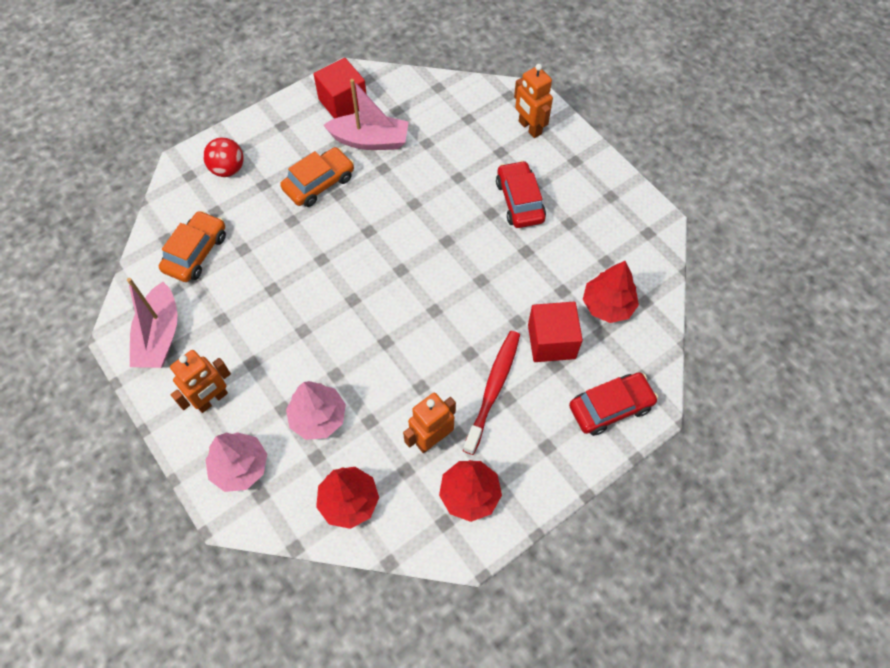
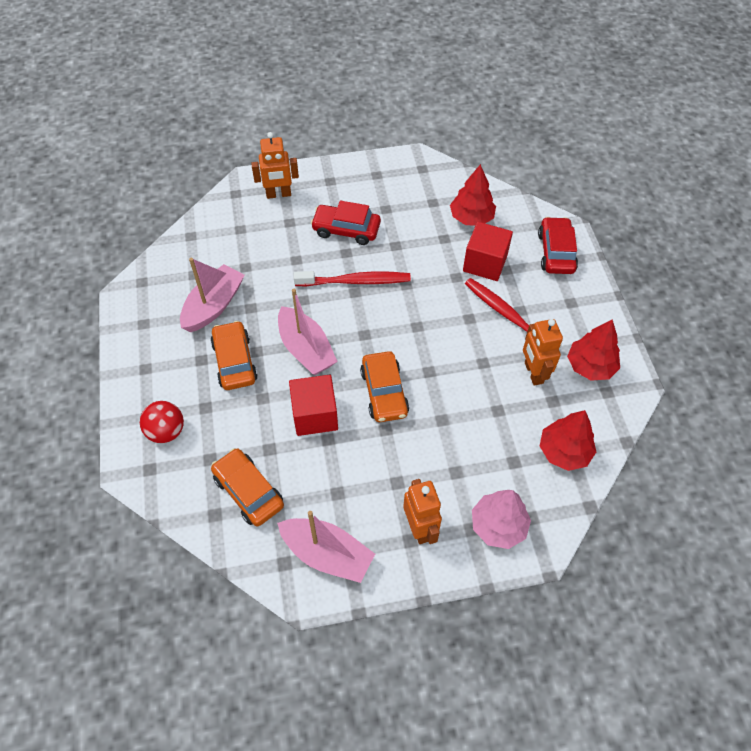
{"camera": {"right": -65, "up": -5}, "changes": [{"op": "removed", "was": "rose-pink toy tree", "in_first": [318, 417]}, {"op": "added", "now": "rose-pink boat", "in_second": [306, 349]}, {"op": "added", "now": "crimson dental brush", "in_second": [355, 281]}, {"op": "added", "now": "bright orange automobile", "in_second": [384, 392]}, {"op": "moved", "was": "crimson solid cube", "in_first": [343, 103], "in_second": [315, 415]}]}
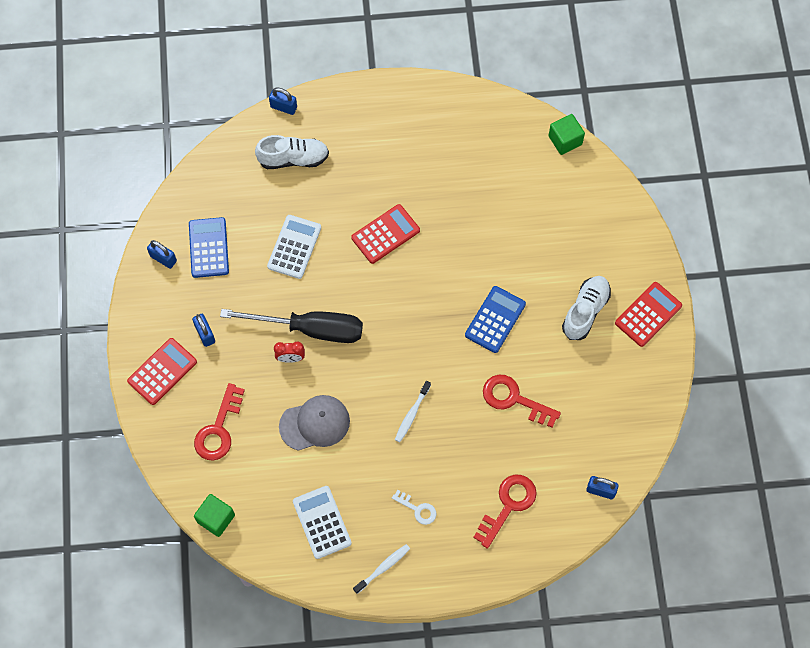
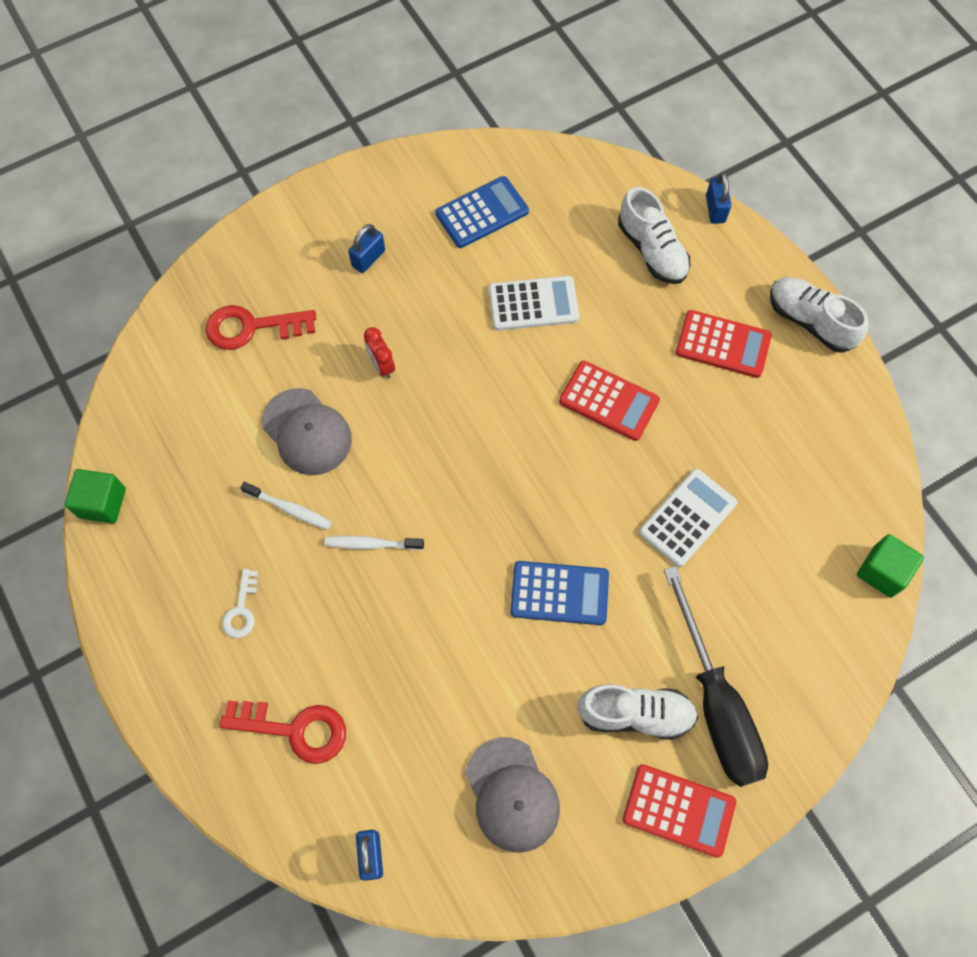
{"camera": {"right": 65, "up": 0}, "changes": [{"op": "removed", "was": "royal blue small lock", "in_first": [163, 258]}, {"op": "removed", "was": "crimson key", "in_first": [514, 399]}, {"op": "added", "now": "gray baseball cap", "in_second": [512, 794]}, {"op": "added", "now": "pure white lace-up shoe", "in_second": [810, 321]}, {"op": "moved", "was": "crimson pocket calculator", "in_first": [162, 371], "in_second": [723, 344]}, {"op": "moved", "was": "emerald solid cube", "in_first": [216, 518], "in_second": [102, 503]}, {"op": "moved", "was": "jet-black flat screwdriver", "in_first": [310, 329], "in_second": [716, 704]}, {"op": "moved", "was": "pure white pocket calculator", "in_first": [322, 522], "in_second": [687, 518]}, {"op": "moved", "was": "pure white dental brush", "in_first": [383, 568], "in_second": [289, 509]}]}
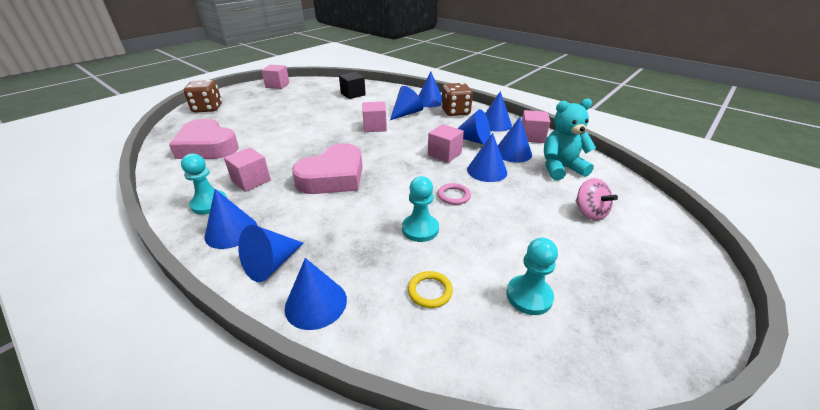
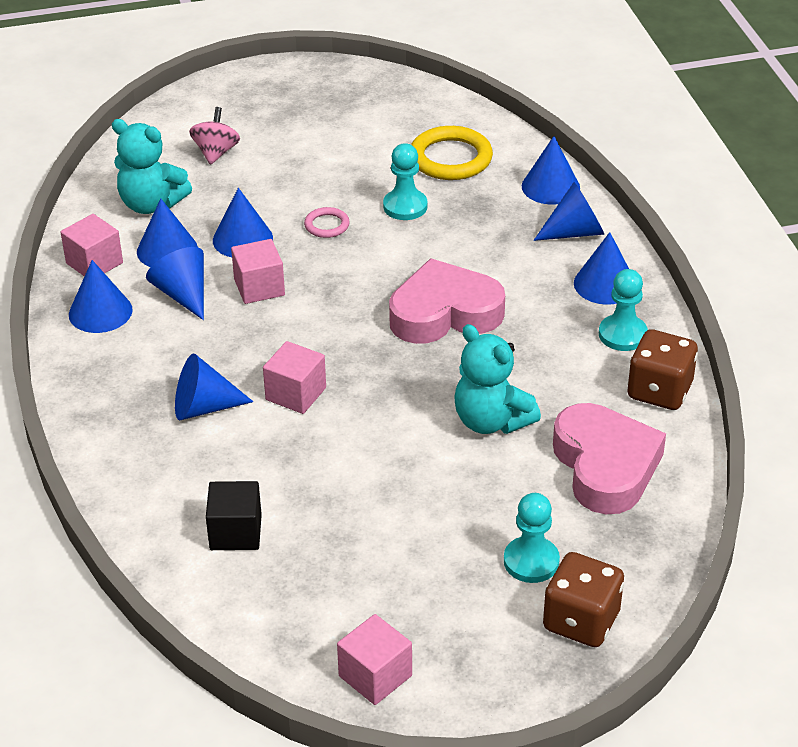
{"camera": {"right": -145, "up": 5}, "changes": [{"op": "removed", "was": "rose-pink solid cube", "in_first": [251, 181]}, {"op": "removed", "was": "royal blue cone shape", "in_first": [429, 101]}, {"op": "added", "now": "turquoise teddy bear", "in_second": [491, 421]}, {"op": "moved", "was": "russet dice", "in_first": [455, 112], "in_second": [659, 391]}, {"op": "moved", "was": "turquoise game pawn", "in_first": [529, 296], "in_second": [531, 561]}, {"op": "resized", "was": "bright yellow torus", "in_first": [430, 291], "in_second": [450, 158], "ratio": 1.93}]}
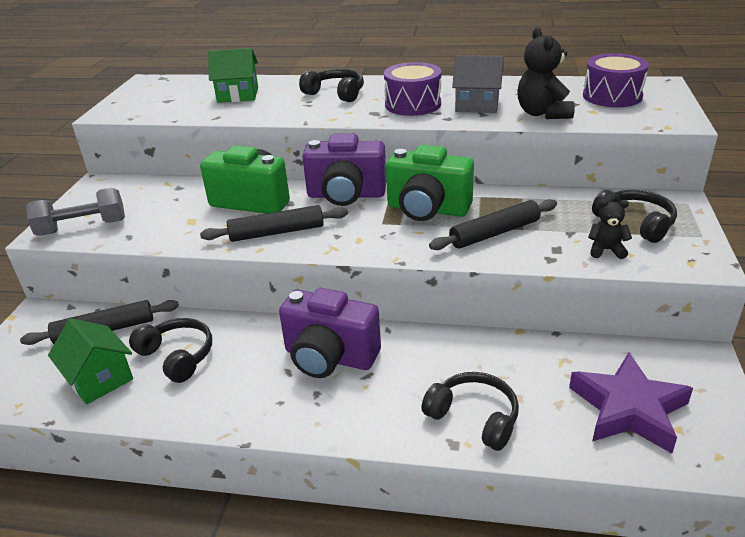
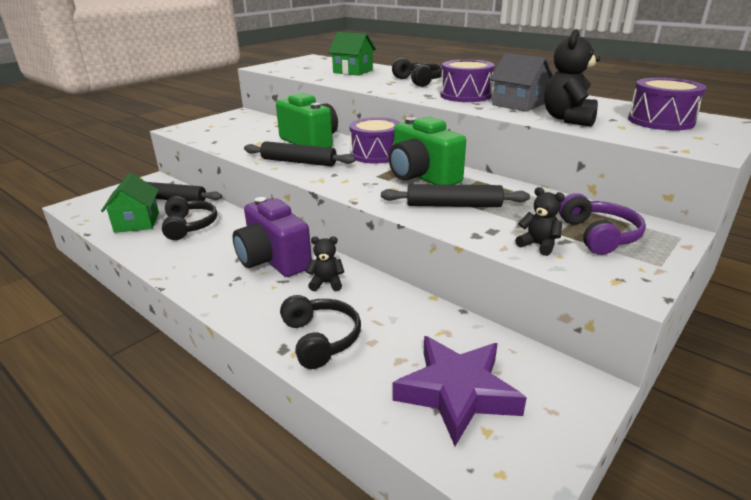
{"camera": {"right": 30, "up": -5}, "changes": [{"op": "removed", "was": "gray free weight", "in_first": [82, 227]}, {"op": "added", "now": "jet-black teddy bear", "in_second": [326, 283]}, {"op": "replaced", "was": "royal purple compact camera", "now": "royal purple drum", "in_first": [346, 195], "in_second": [375, 154]}, {"op": "recoloured", "was": "jet-black over-ear headphones", "now": "royal purple over-ear headphones", "in_first": [635, 223], "in_second": [598, 235]}]}
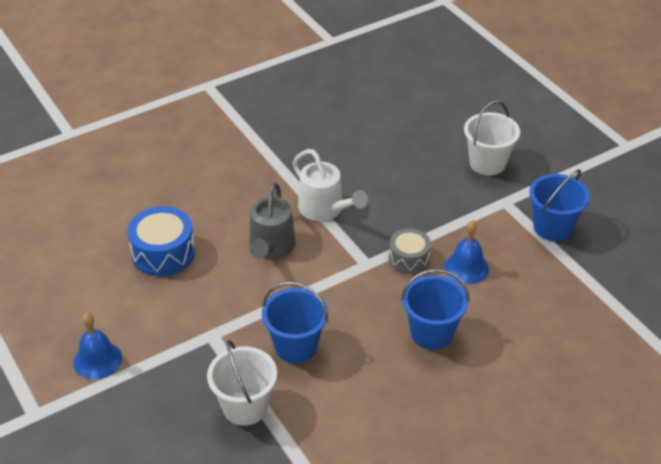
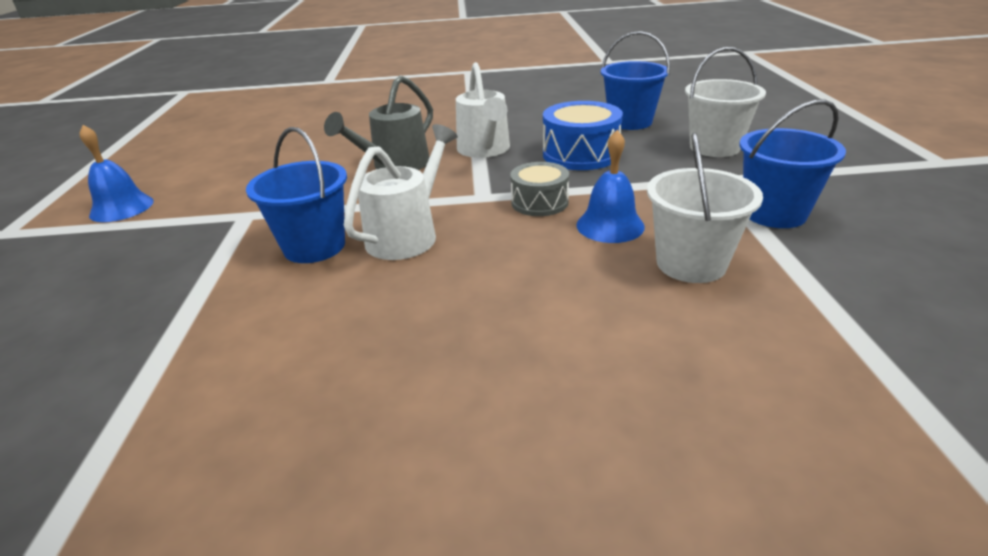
{"camera": {"right": 30, "up": -10}, "changes": [{"op": "added", "now": "pure white watering can", "in_second": [408, 234]}, {"op": "moved", "was": "royal blue drum", "in_first": [163, 253], "in_second": [580, 154]}, {"op": "moved", "was": "pure white bucket", "in_first": [245, 407], "in_second": [691, 263]}, {"op": "moved", "was": "royal blue bucket", "in_first": [431, 333], "in_second": [630, 122]}]}
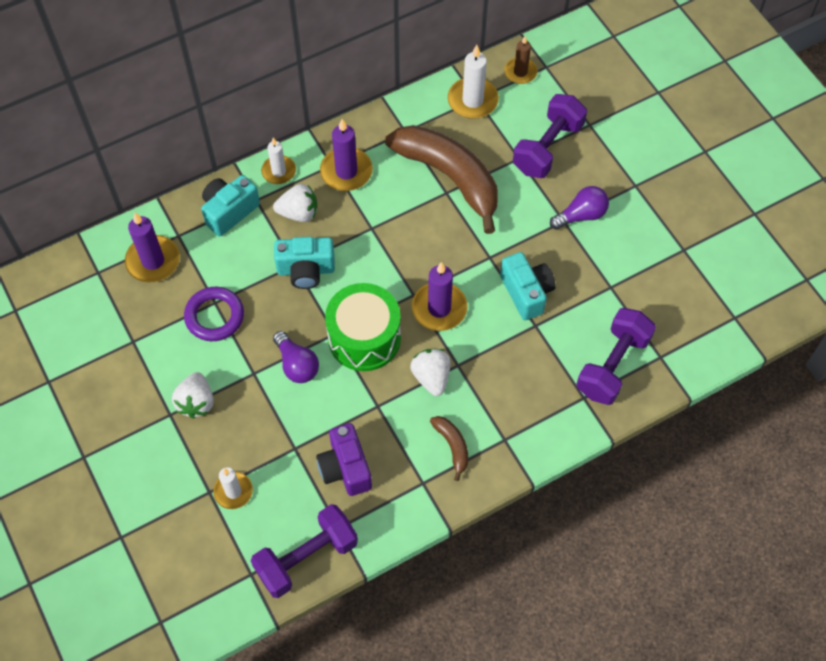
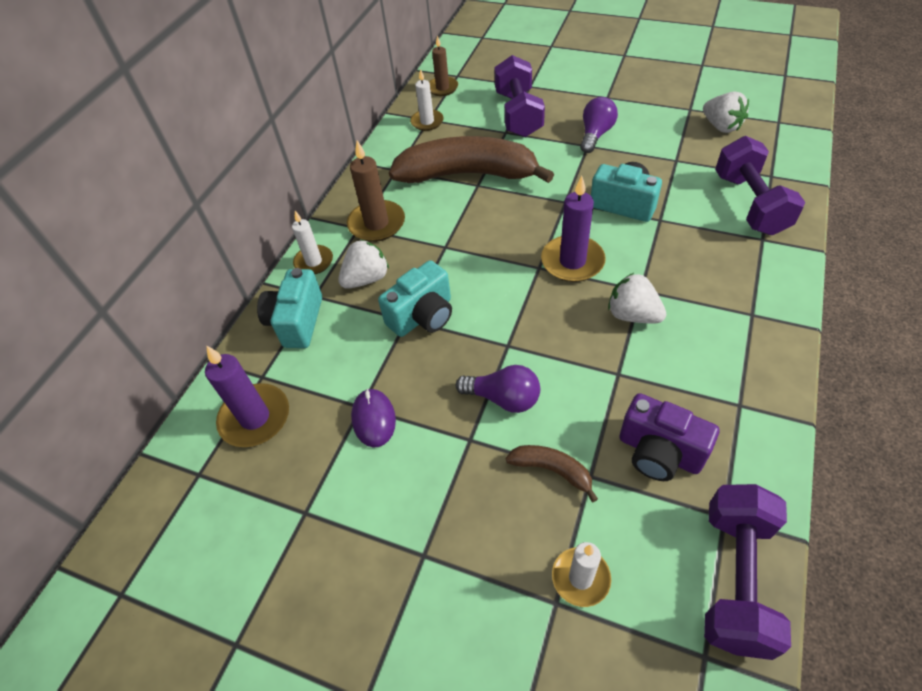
{"camera": {"right": -35, "up": -10}, "changes": [{"op": "removed", "was": "emerald drum", "in_first": [364, 338]}, {"op": "moved", "was": "pure white strawberry", "in_first": [196, 402], "in_second": [721, 126]}, {"op": "moved", "was": "russet banana", "in_first": [452, 446], "in_second": [552, 470]}, {"op": "replaced", "was": "royal purple torus", "now": "royal purple PC mouse", "in_first": [214, 316], "in_second": [373, 419]}, {"op": "recoloured", "was": "royal purple candle", "now": "russet candle", "in_first": [346, 171], "in_second": [376, 224]}, {"op": "resized", "was": "pure white candle", "in_first": [472, 100], "in_second": [427, 122], "ratio": 0.66}]}
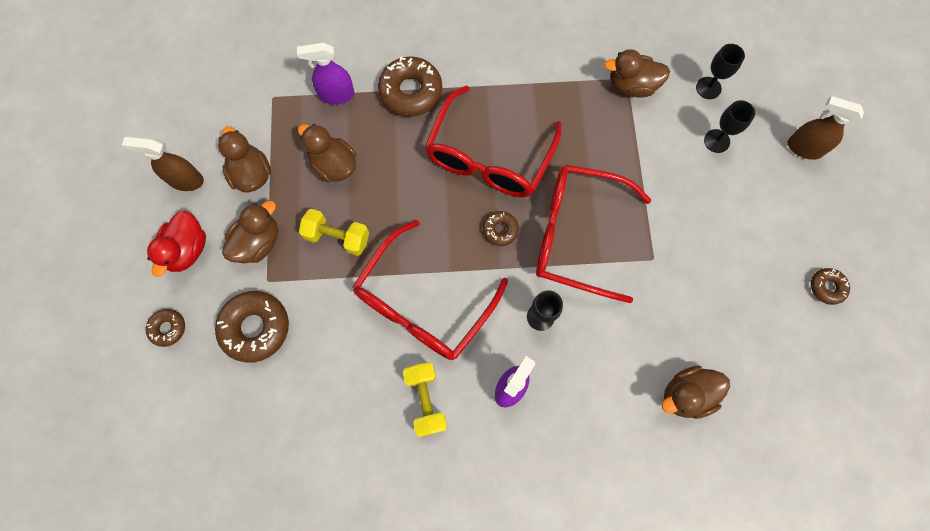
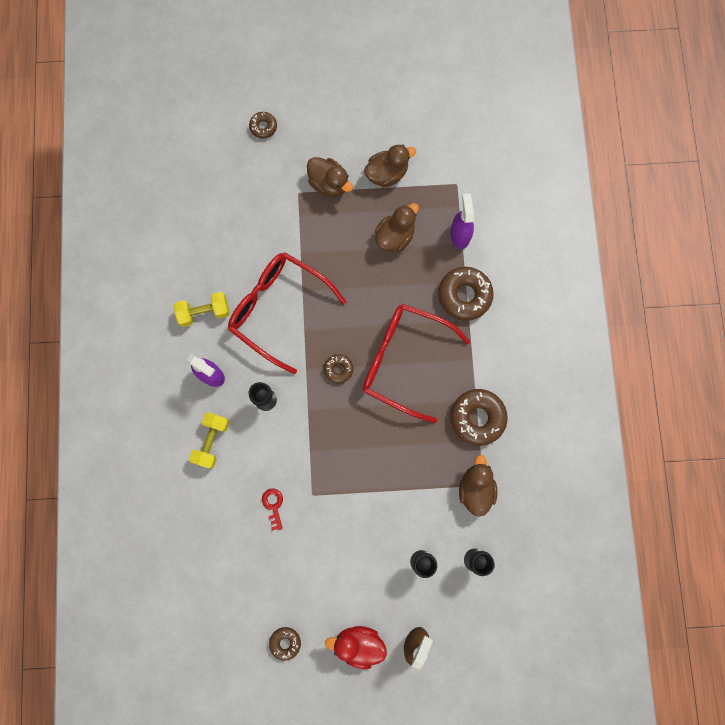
{"camera": {"right": 90, "up": 5}, "changes": [{"op": "removed", "was": "russet spray bottle", "in_first": [186, 180]}, {"op": "removed", "was": "crimson spectacles", "in_first": [576, 235]}, {"op": "removed", "was": "russet duck", "in_first": [686, 394]}, {"op": "added", "now": "crimson key", "in_second": [273, 505]}, {"op": "moved", "was": "crimson duck", "in_first": [187, 250], "in_second": [358, 643]}, {"op": "moved", "was": "russet doughnut", "in_first": [255, 328], "in_second": [477, 418]}, {"op": "moved", "was": "bright yellow free weight", "in_first": [337, 237], "in_second": [212, 441]}]}
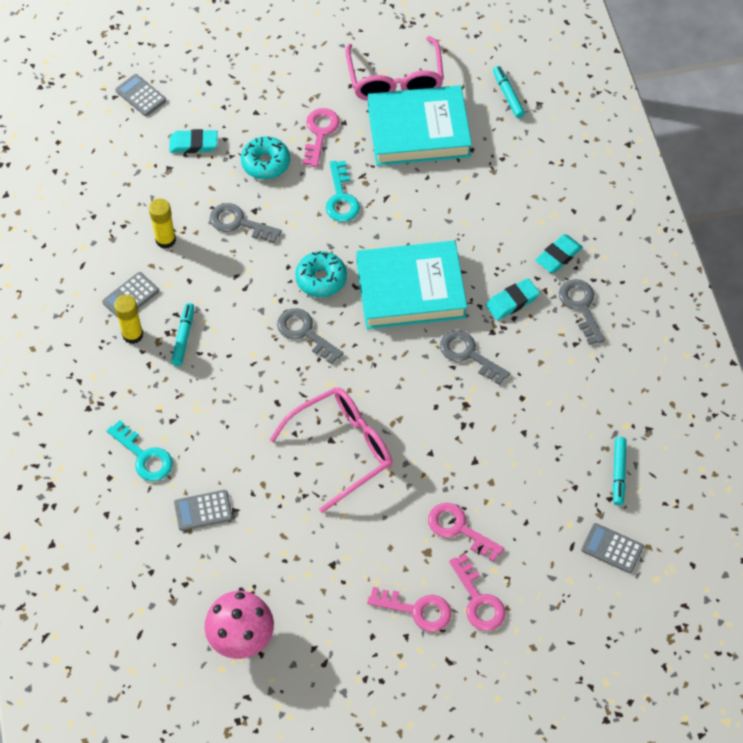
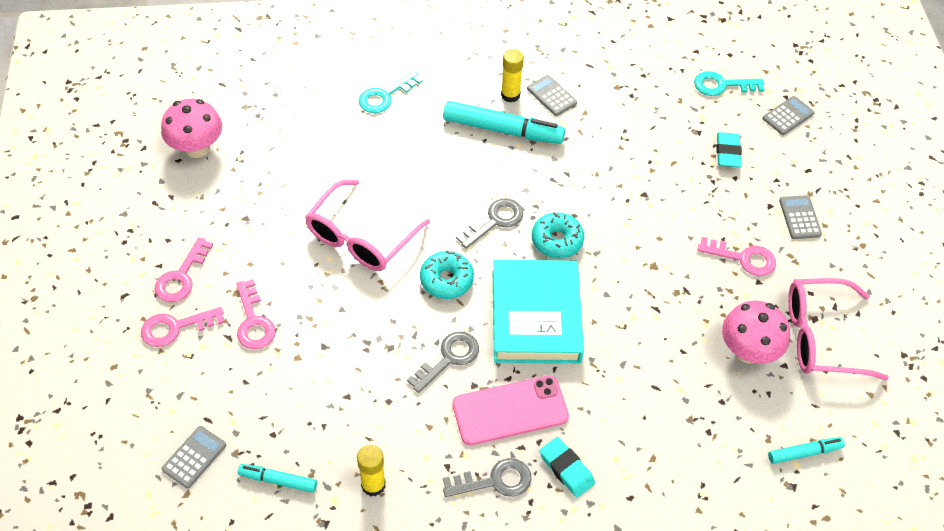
{"camera": {"right": 95, "up": -5}, "changes": [{"op": "removed", "was": "gray key", "in_first": [238, 223]}, {"op": "moved", "was": "bright yellow glue", "in_first": [165, 240], "in_second": [373, 485]}, {"op": "moved", "was": "gray pocket calculator", "in_first": [203, 510], "in_second": [799, 217]}, {"op": "moved", "was": "turquoise doughnut", "in_first": [266, 163], "in_second": [446, 280]}, {"op": "moved", "was": "turquoise key", "in_first": [341, 198], "in_second": [722, 85]}, {"op": "replaced", "was": "turquoise book", "now": "rose-pink fungus", "in_first": [418, 131], "in_second": [748, 351]}, {"op": "replaced", "was": "turquoise eraser", "now": "rose-pink phone", "in_first": [512, 301], "in_second": [510, 410]}, {"op": "turned", "was": "rose-pink spectacles", "in_first": [341, 449], "in_second": [361, 237], "clockwise": 60}, {"op": "turned", "was": "rose-pink key", "in_first": [459, 529], "in_second": [253, 321], "clockwise": 120}, {"op": "resized", "was": "turquoise felt pen", "in_first": [183, 337], "in_second": [503, 130], "ratio": 1.89}]}
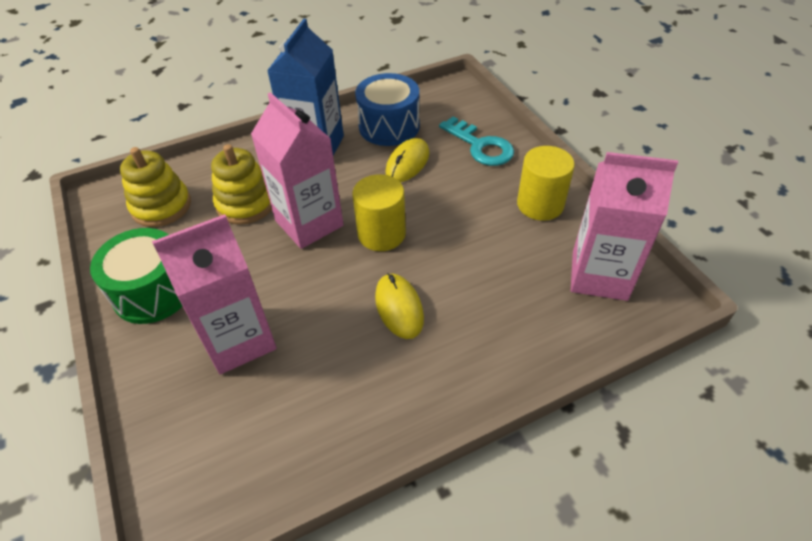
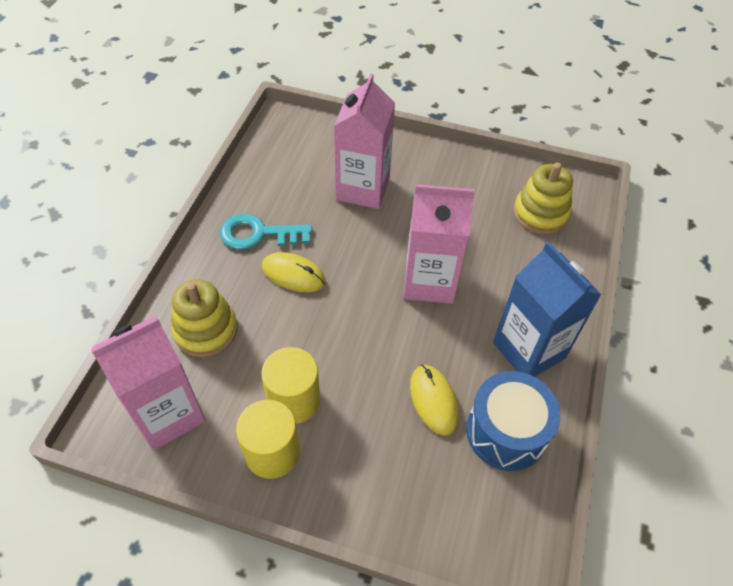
{"camera": {"right": 130, "up": 5}, "changes": [{"op": "removed", "was": "emerald drum", "in_first": [153, 291]}, {"op": "moved", "was": "bright yellow stacking toy", "in_first": [246, 204], "in_second": [206, 330]}, {"op": "moved", "was": "bright yellow cylinder shape", "in_first": [381, 234], "in_second": [294, 400]}, {"op": "moved", "was": "turquoise key", "in_first": [480, 146], "in_second": [258, 234]}]}
